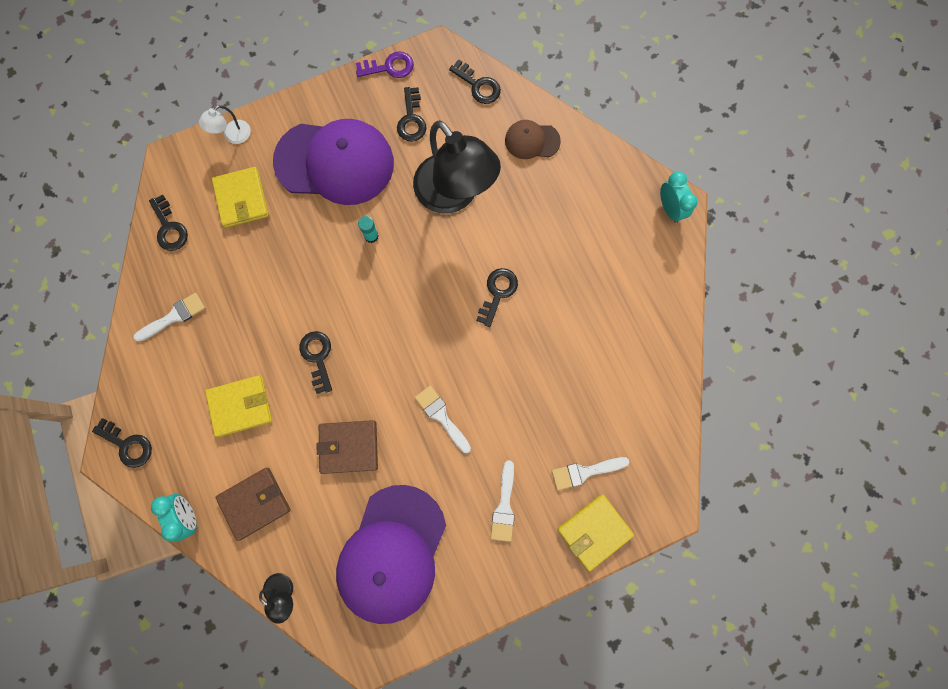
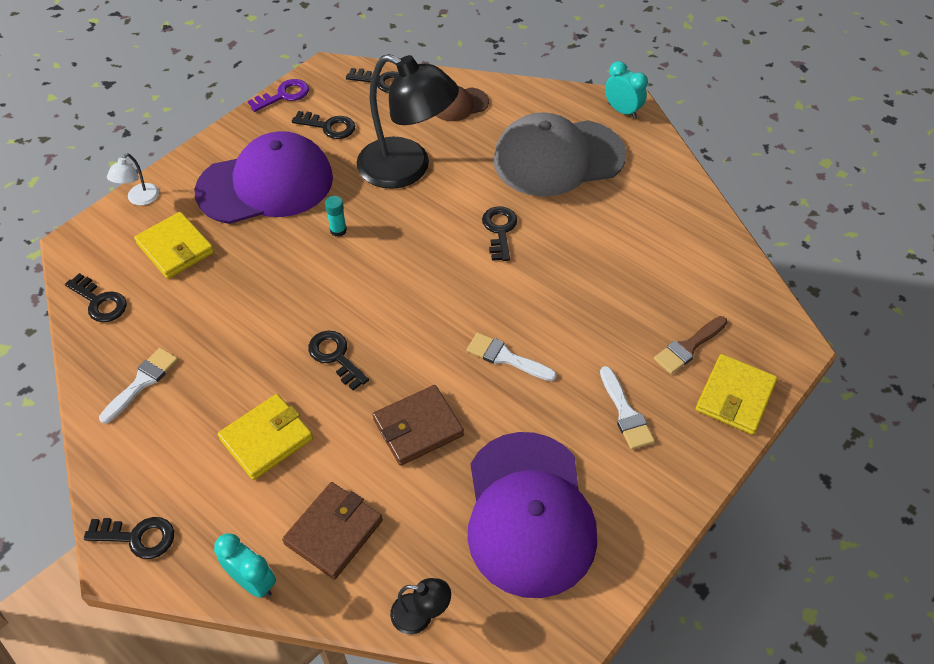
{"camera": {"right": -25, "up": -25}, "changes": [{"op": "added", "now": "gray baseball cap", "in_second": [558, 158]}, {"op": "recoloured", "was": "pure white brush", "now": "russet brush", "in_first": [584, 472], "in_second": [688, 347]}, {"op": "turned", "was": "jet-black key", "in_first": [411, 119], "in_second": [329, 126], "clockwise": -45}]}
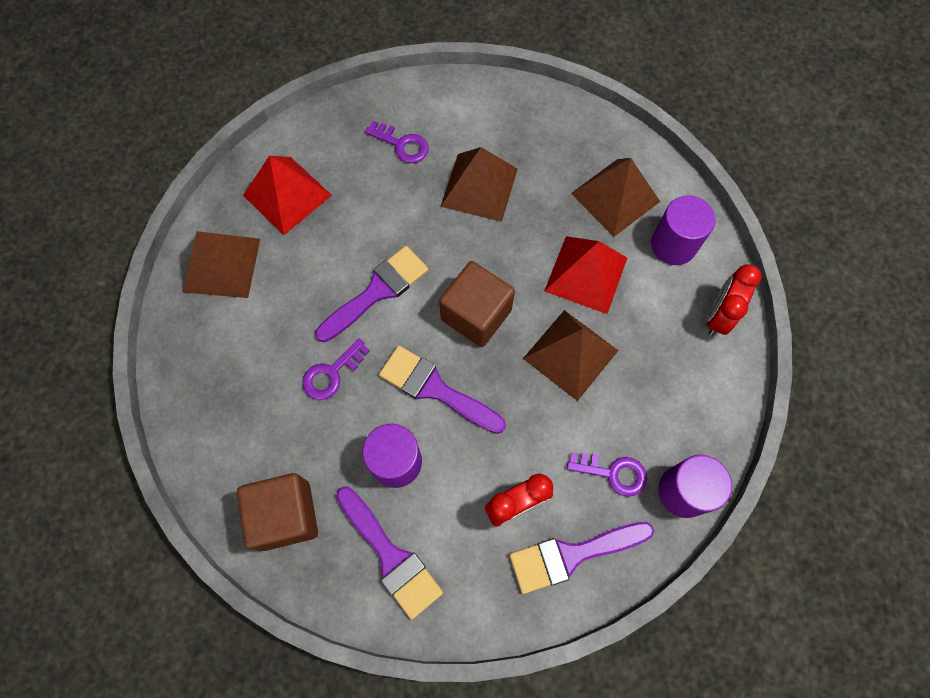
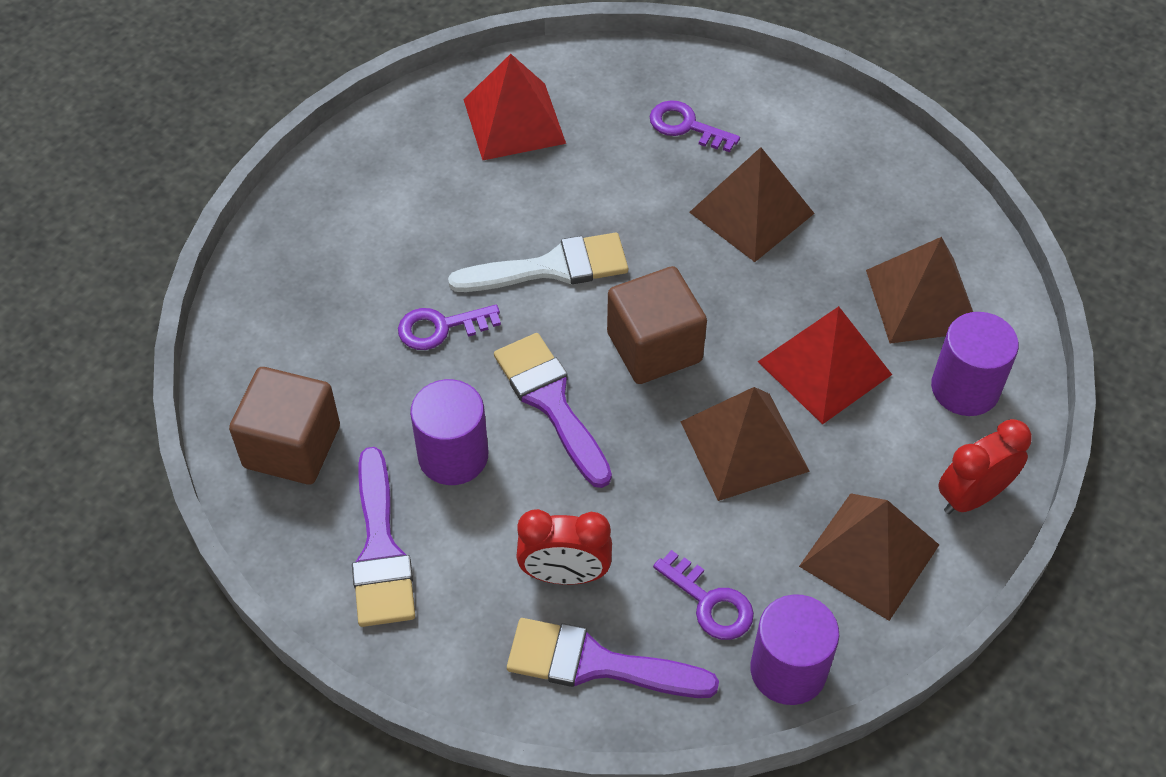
{"camera": {"right": 30, "up": -15}, "changes": [{"op": "moved", "was": "russet pyramid shape", "in_first": [221, 265], "in_second": [869, 555]}, {"op": "recoloured", "was": "royal purple brush", "now": "pure white brush", "in_first": [377, 291], "in_second": [552, 267]}, {"op": "turned", "was": "royal purple key", "in_first": [402, 144], "in_second": [686, 126], "clockwise": 150}]}
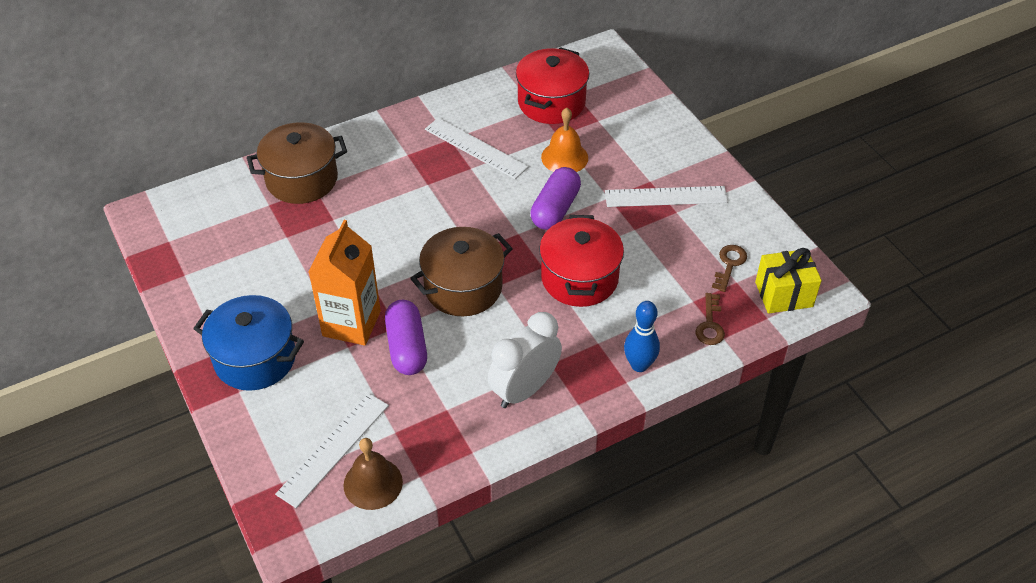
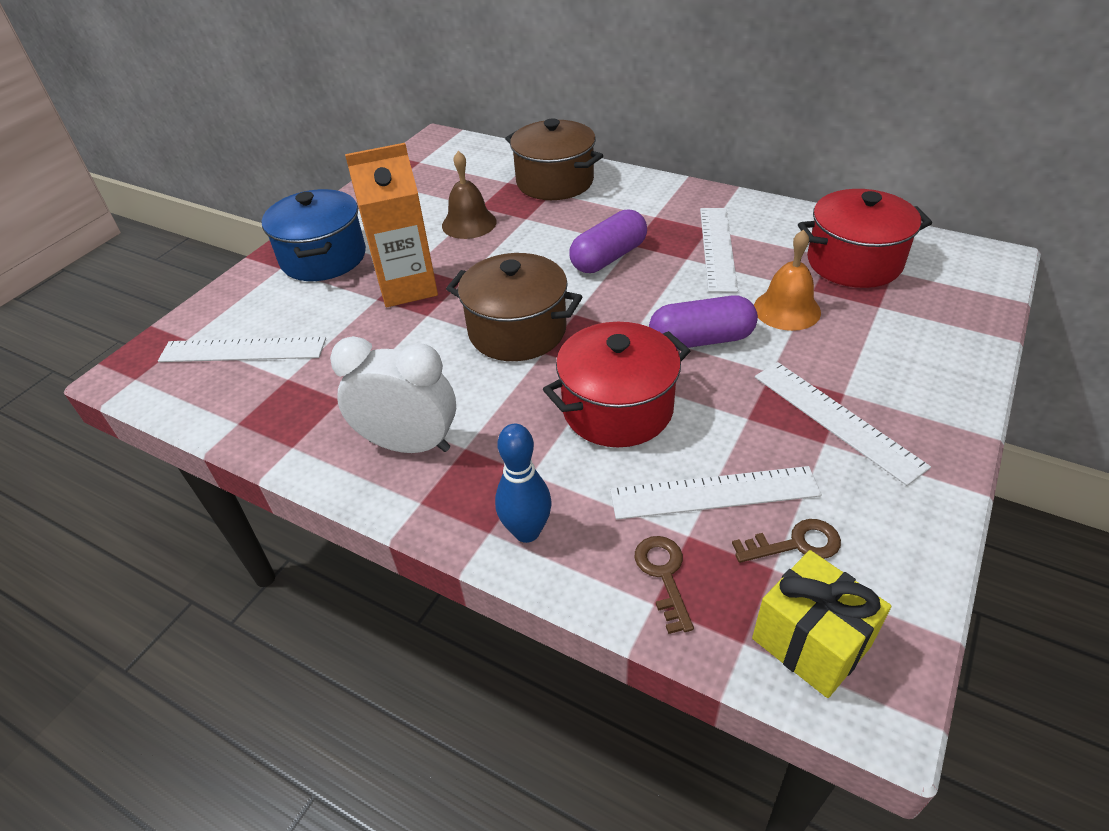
{"camera": {"right": 60, "up": -5}, "changes": [{"op": "added", "now": "pure white ruler", "in_second": [714, 493]}, {"op": "moved", "was": "russet hand bell", "in_first": [373, 483], "in_second": [469, 223]}, {"op": "moved", "was": "royal purple pill", "in_first": [406, 347], "in_second": [608, 257]}, {"op": "turned", "was": "russet key", "in_first": [710, 324], "in_second": [663, 575], "clockwise": 105}]}
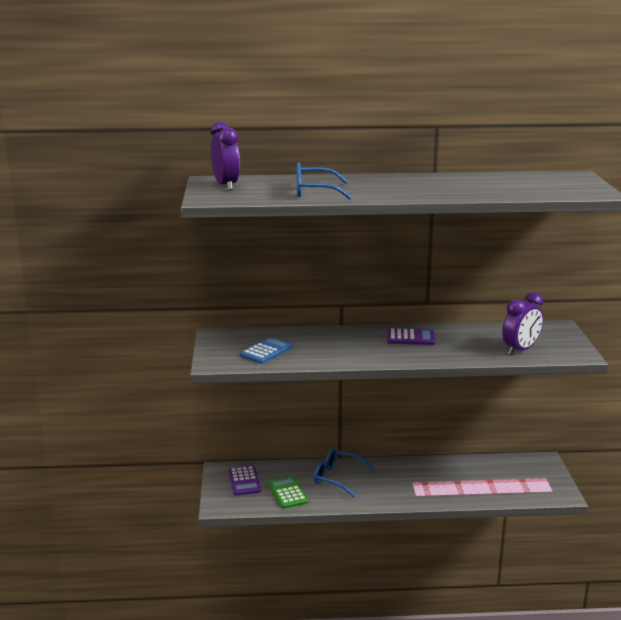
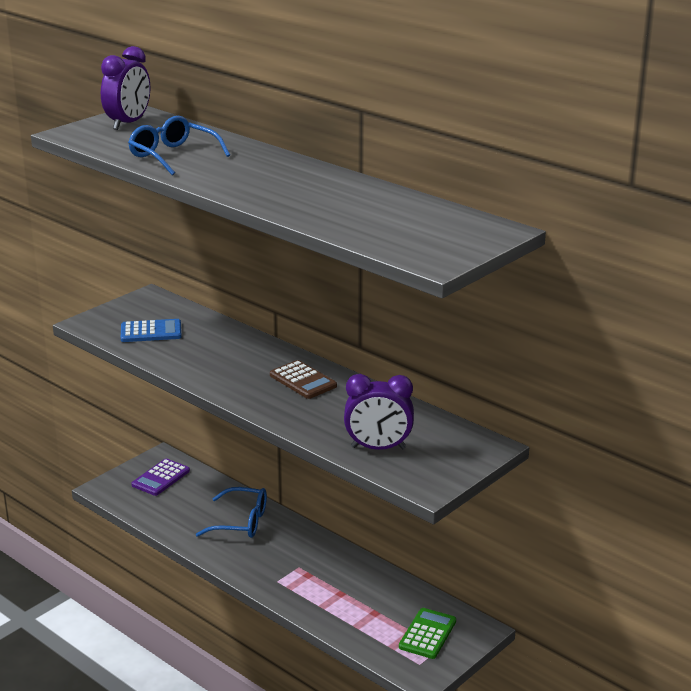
{"camera": {"right": 45, "up": 5}, "changes": [{"op": "moved", "was": "emerald pocket calculator", "in_first": [288, 493], "in_second": [427, 634]}, {"op": "recoloured", "was": "royal purple pocket calculator", "now": "russet pocket calculator", "in_first": [410, 338], "in_second": [303, 381]}, {"op": "turned", "was": "royal blue spectacles", "in_first": [338, 478], "in_second": [240, 522], "clockwise": 120}]}
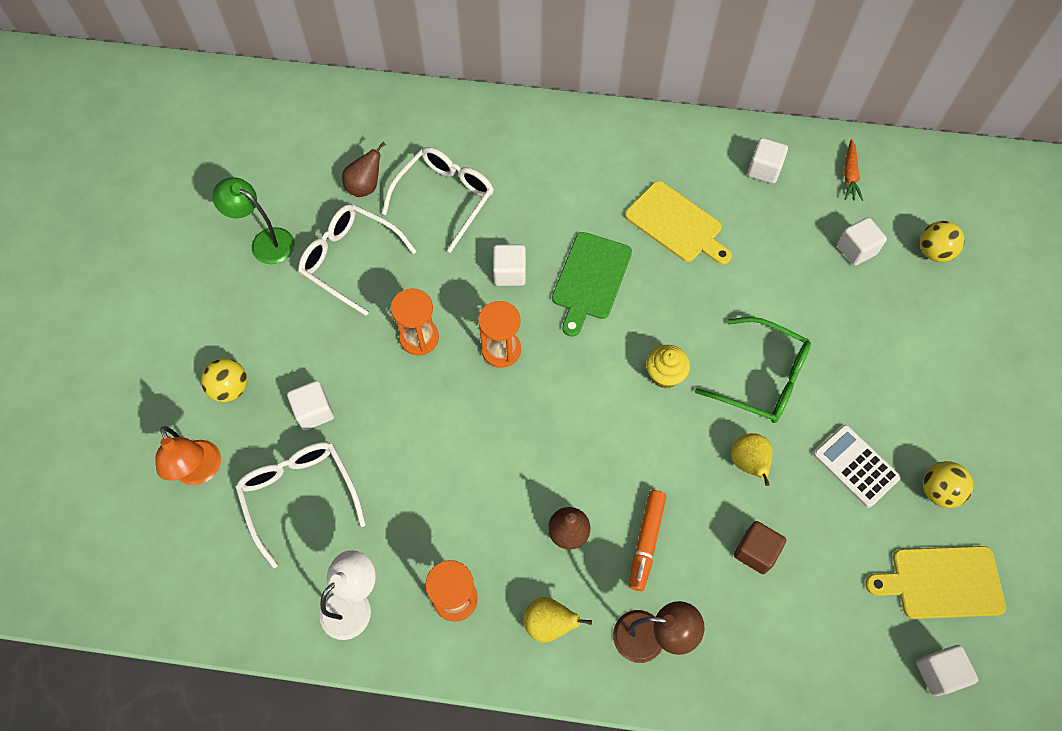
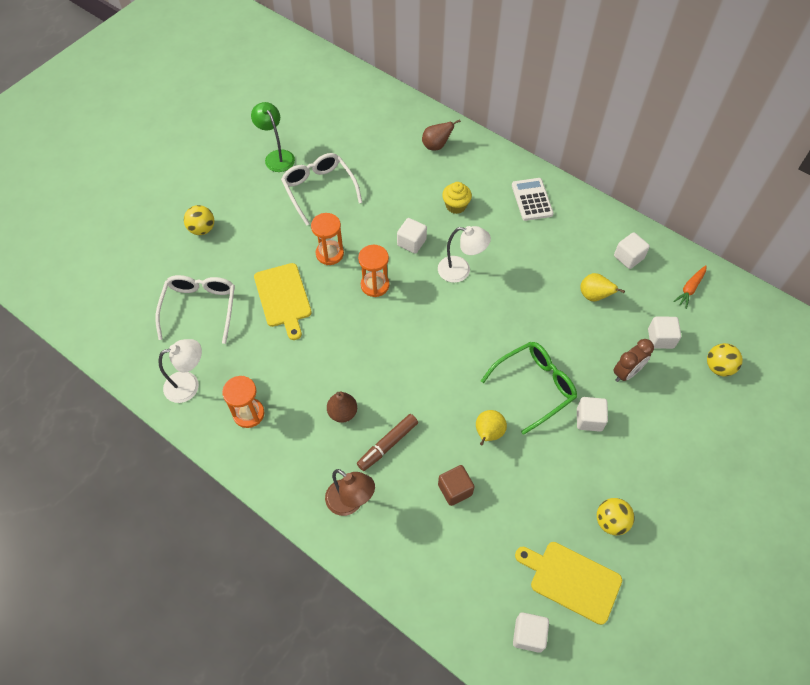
{"camera": {"right": 30, "up": -5}, "changes": [{"op": "removed", "was": "bright orange reading lamp", "in_first": [201, 472]}, {"op": "removed", "was": "pure white spectacles", "in_first": [445, 198]}, {"op": "added", "now": "russet bedside clock", "in_second": [626, 373]}, {"op": "moved", "was": "pure white solid cube", "in_first": [314, 412], "in_second": [589, 419]}, {"op": "moved", "was": "russet pear fruit", "in_first": [365, 186], "in_second": [436, 146]}, {"op": "moved", "was": "bright yellow pear fruit", "in_first": [549, 623], "in_second": [594, 296]}, {"op": "moved", "was": "bright yellow chopping board", "in_first": [676, 224], "in_second": [283, 298]}, {"op": "moved", "was": "bright yellow fairy cake", "in_first": [664, 375], "in_second": [456, 206]}, {"op": "moved", "was": "pure white pocket calculator", "in_first": [855, 466], "in_second": [531, 200]}, {"op": "replaced", "was": "emerald chopping board", "now": "pure white reading lamp", "in_first": [590, 279], "in_second": [461, 270]}, {"op": "recoloured", "was": "bright orange felt pen", "now": "russet felt pen", "in_first": [646, 542], "in_second": [387, 445]}, {"op": "turned", "was": "emerald spectacles", "in_first": [762, 378], "in_second": [535, 386], "clockwise": -90}]}
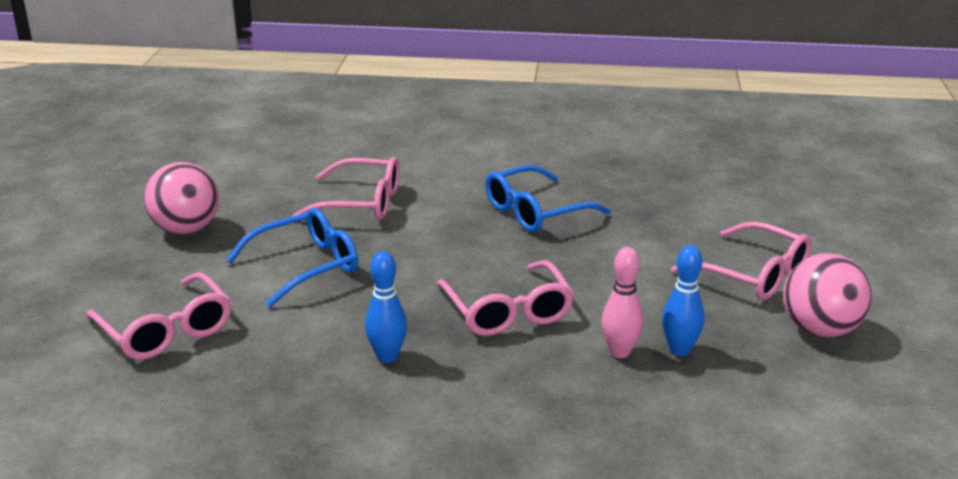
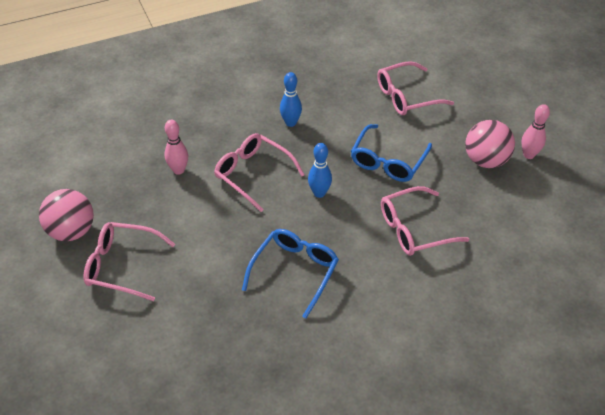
{"camera": {"right": 150, "up": 20}, "changes": [{"op": "added", "now": "rose-pink skittle", "in_second": [528, 155]}, {"op": "moved", "was": "royal blue skittle", "in_first": [679, 350], "in_second": [319, 193]}, {"op": "turned", "was": "rose-pink spectacles", "in_first": [165, 330], "in_second": [407, 96], "clockwise": -45}]}
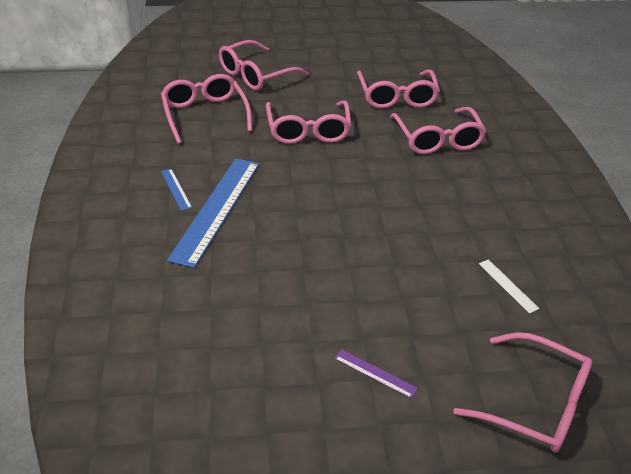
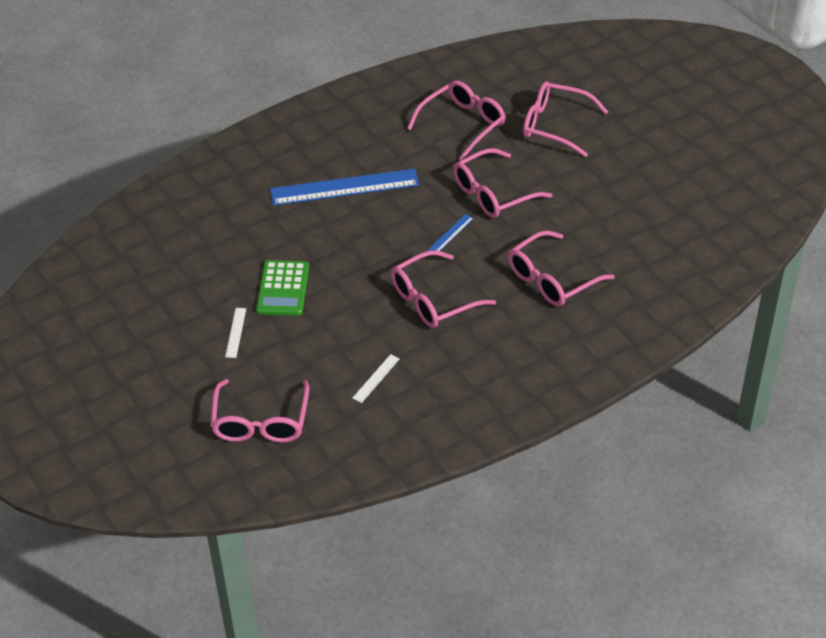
{"camera": {"right": 65, "up": 5}, "changes": [{"op": "added", "now": "emerald pocket calculator", "in_second": [283, 289]}, {"op": "moved", "was": "royal blue ruler", "in_first": [176, 189], "in_second": [451, 234]}, {"op": "moved", "was": "rose-pink spectacles", "in_first": [397, 97], "in_second": [433, 300]}, {"op": "recoloured", "was": "royal purple ruler", "now": "pure white ruler", "in_first": [375, 373], "in_second": [235, 332]}]}
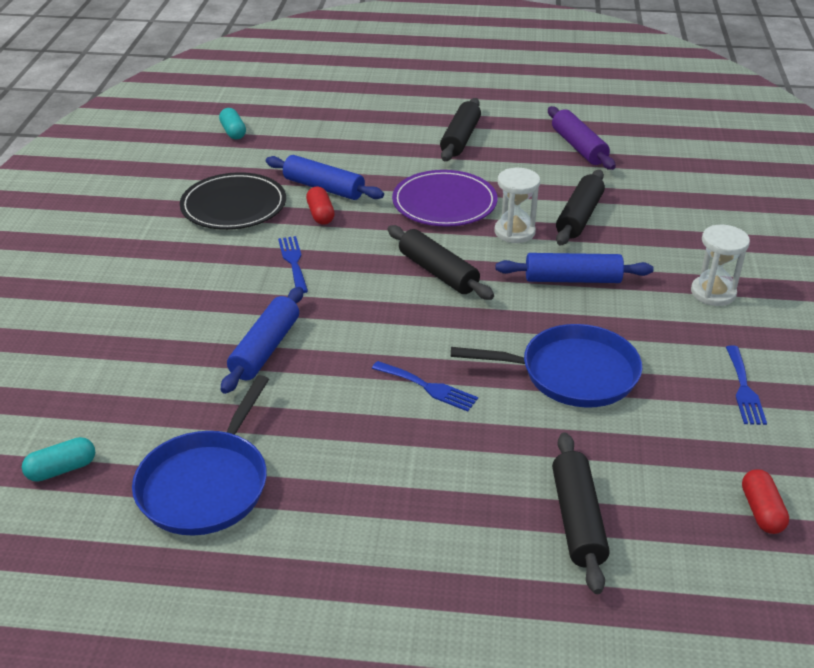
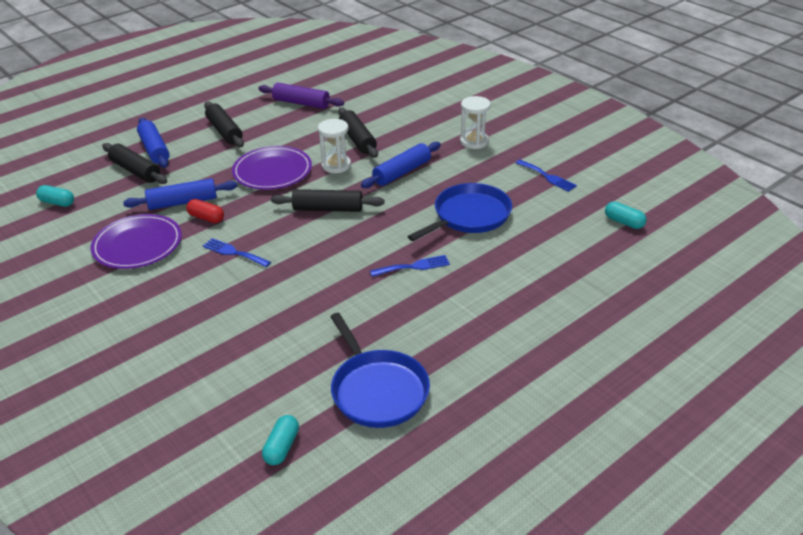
{"camera": {"right": -45, "up": 0}, "changes": [{"op": "moved", "was": "royal blue dough roller", "in_first": [265, 349], "in_second": [154, 149]}, {"op": "moved", "was": "jet-black dough roller", "in_first": [577, 519], "in_second": [136, 171]}, {"op": "recoloured", "was": "jet-black plate", "now": "royal purple plate", "in_first": [233, 205], "in_second": [137, 245]}, {"op": "recoloured", "was": "crimson pill", "now": "turquoise pill", "in_first": [761, 511], "in_second": [624, 222]}]}
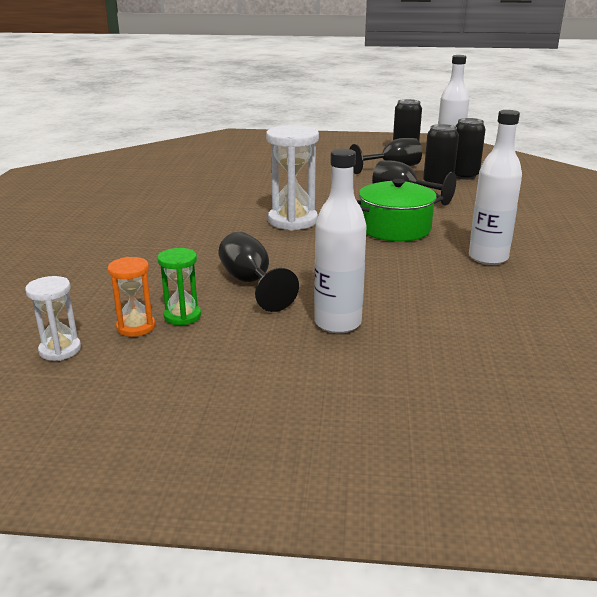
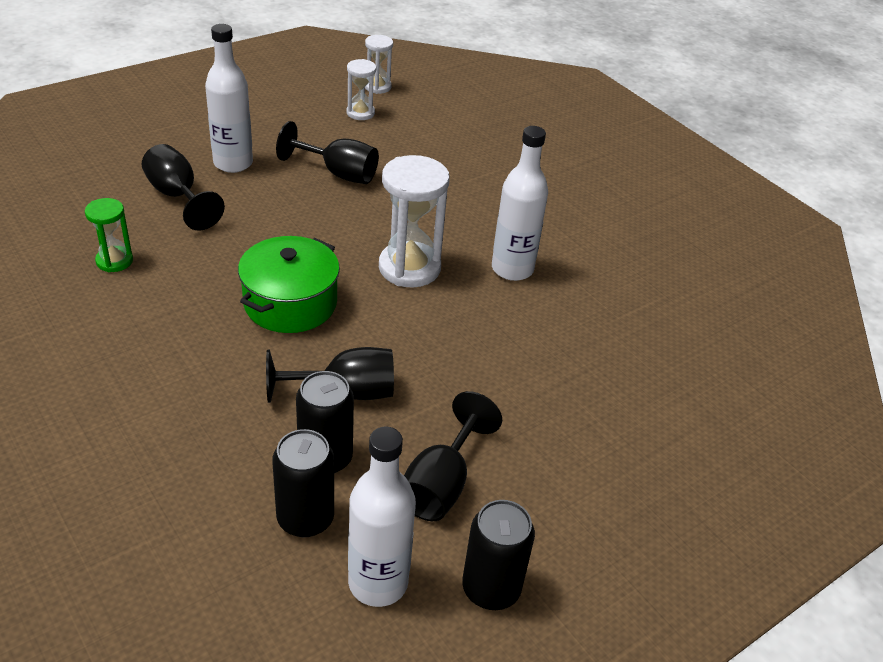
{"camera": {"right": 135, "up": 15}, "changes": [{"op": "added", "now": "jet-black chalice", "in_second": [178, 196]}, {"op": "moved", "was": "emerald sandglass", "in_first": [182, 316], "in_second": [114, 261]}, {"op": "moved", "was": "pure white flask", "in_first": [488, 258], "in_second": [512, 269]}, {"op": "recoloured", "was": "bright orange sandglass", "now": "pure white sandglass", "in_first": [136, 327], "in_second": [360, 113]}]}
